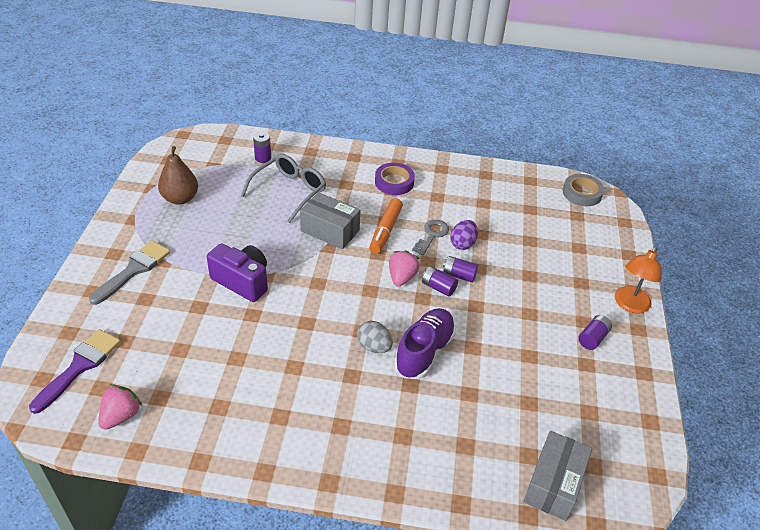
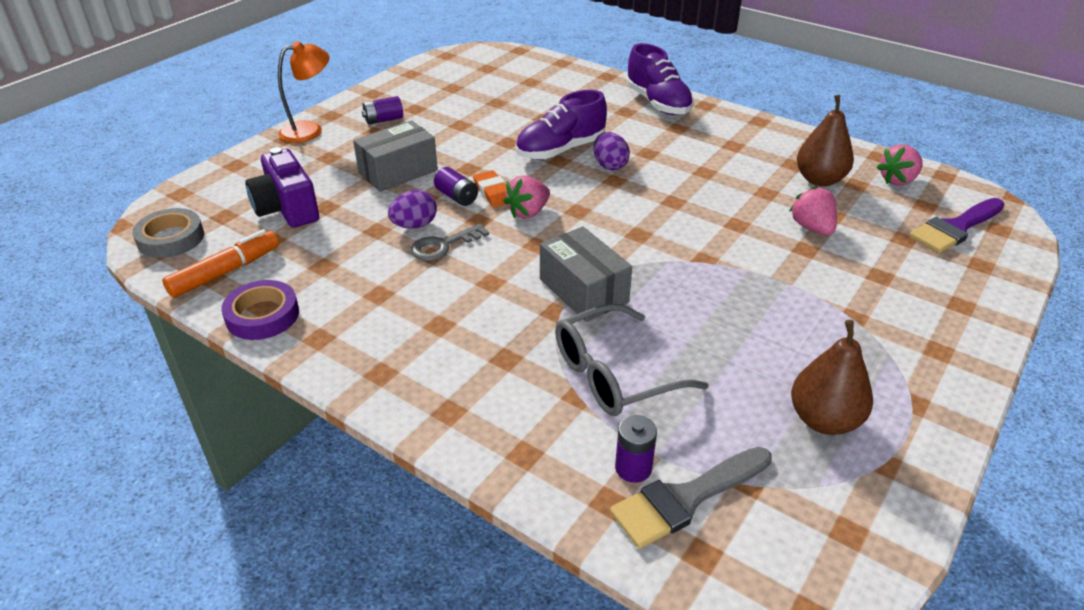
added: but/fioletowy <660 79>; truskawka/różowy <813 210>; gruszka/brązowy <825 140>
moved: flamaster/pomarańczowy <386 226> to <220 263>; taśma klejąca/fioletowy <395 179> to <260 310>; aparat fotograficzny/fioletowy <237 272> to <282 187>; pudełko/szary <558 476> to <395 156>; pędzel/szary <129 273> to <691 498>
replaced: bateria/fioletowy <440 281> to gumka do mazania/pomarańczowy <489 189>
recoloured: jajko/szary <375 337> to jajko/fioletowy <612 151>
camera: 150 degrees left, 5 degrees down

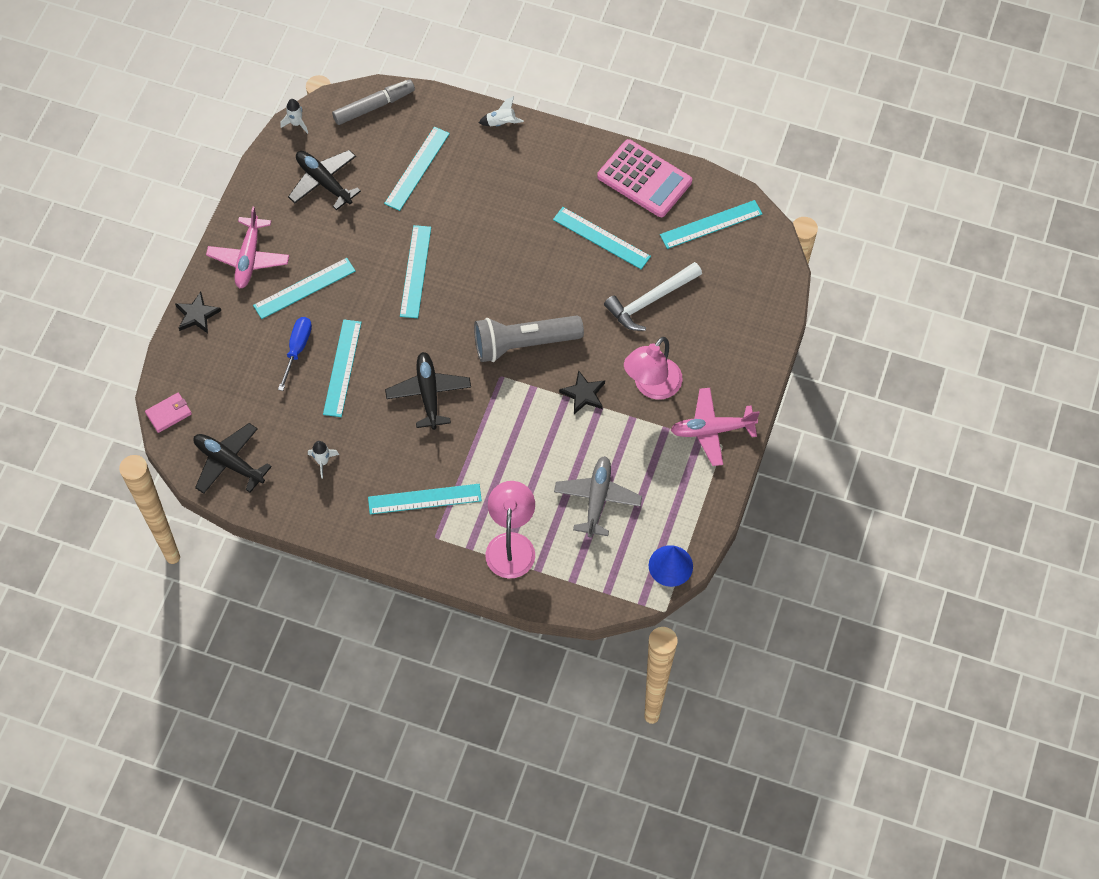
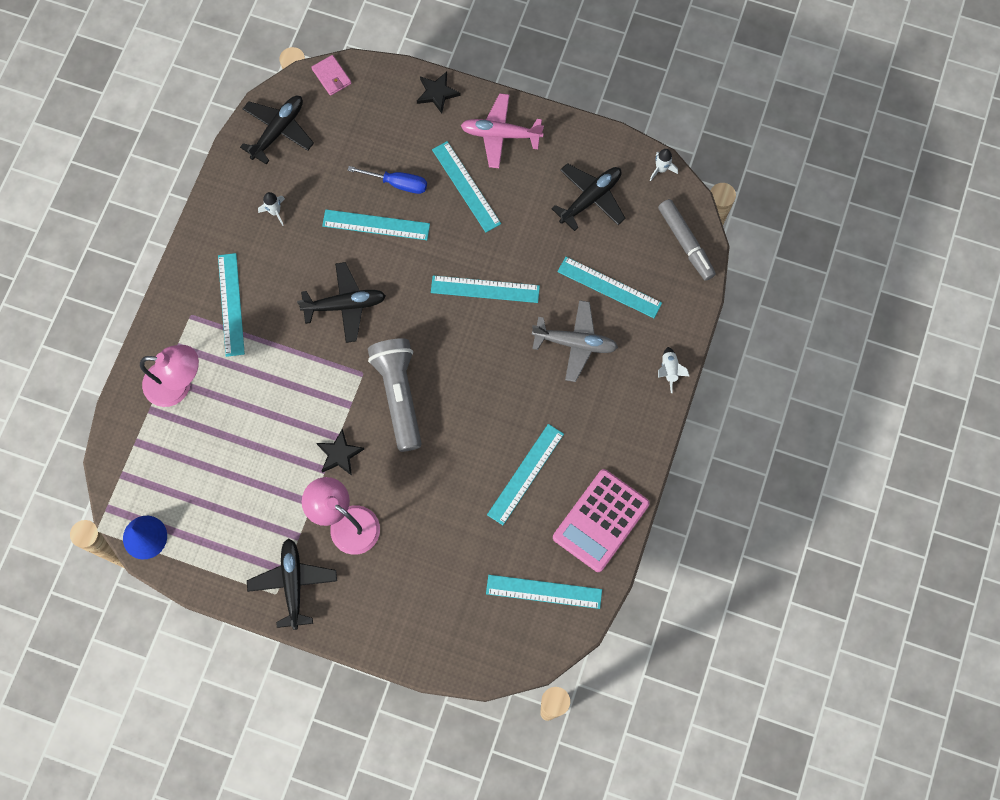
removed: młotek/biały <653 296>
moved: samolot/szary <598 497> to <575 341>
recoloured: samolot/różowy <715 427> to samolot/czarny <292 584>
turned: linijka/turkusowy <711 224> = <544 592> 60 degrees counterclockwise
camera: 90 degrees right, 10 degrees up

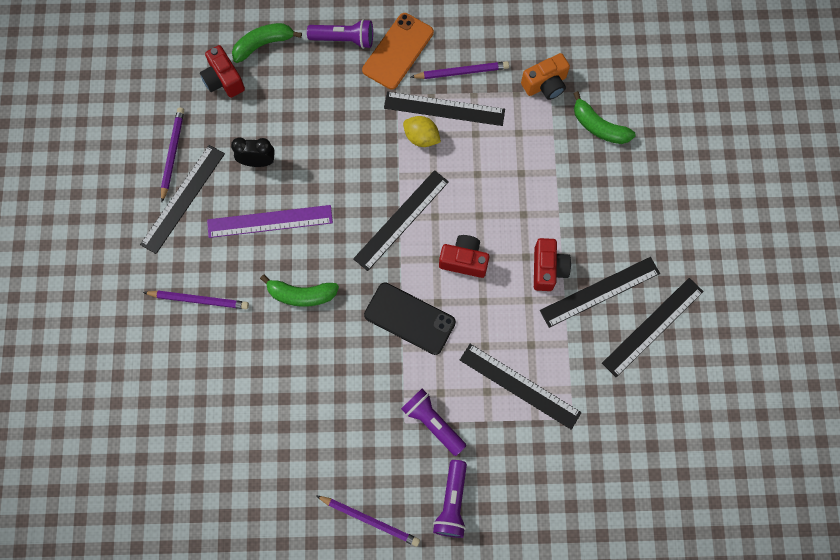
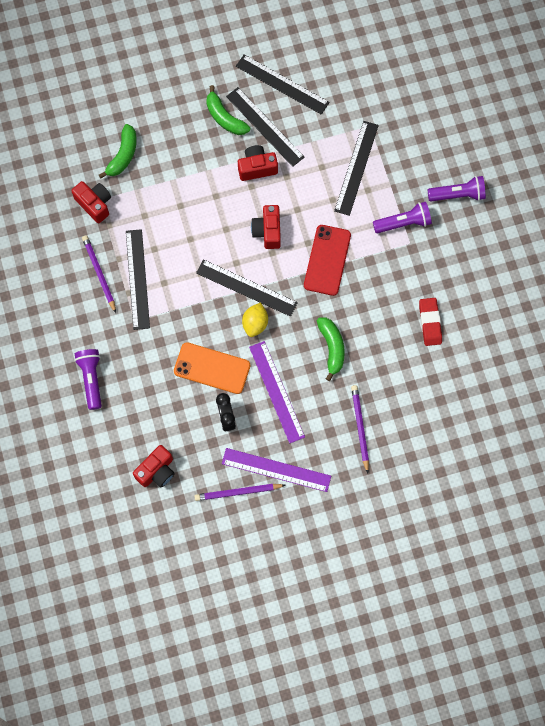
removed: ołówek/fioletowy <368 521>
added: gumka do mazania/czerwony <430 322>
moved: telefon/pomarańczowy <398 51> to <212 368>; banan/zielony <267 43> to <228 110>; cytryna/żółty <422 131> to <255 319>
recoloured: aparat fotograficzny/pomarańczowy <545 76> to aparat fotograficzny/czerwony <91 202>; linijka/czarny <182 199> to linijka/fioletowy <276 470>; telefon/czarny <410 318> to telefon/czerwony <327 260>
turned: latarka/fioletowy <433 422> = <402 217> 135 degrees counterclockwise
camera: 105 degrees left, 0 degrees up

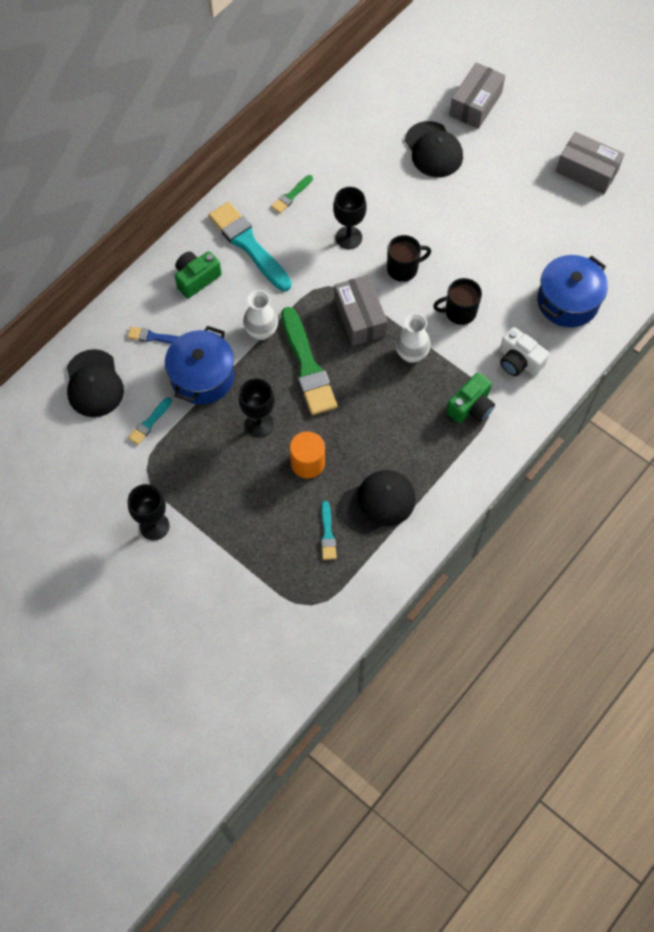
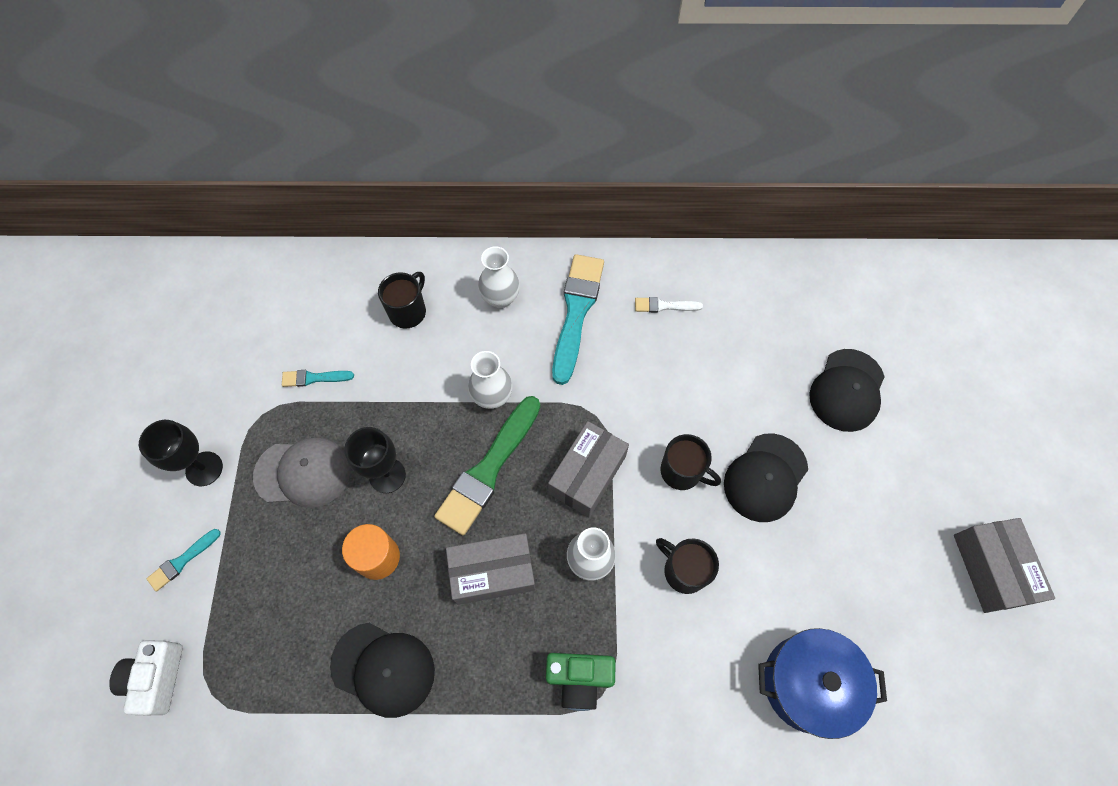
removed: garnek/niebieski <199 365>; kielich/czarny <349 218>
added: czapka/szary <302 472>
moved: aparat fotograficzny/biały <524 351> to <146 677>; pędzel/turkusowy <329 530> to <184 560>; pudełko/szary <477 95> to <491 569>; czapka/czarny <95 383> to <766 477>
replaced: pędzel/niebieski <153 335> to kubek/czarny <402 300>; aparat fotograficzny/zielony <198 274> to wazon/biały <499 277>
recoloured: pędzel/zielony <292 194> to pędzel/biały <669 305>
camera: 50 degrees right, 0 degrees up

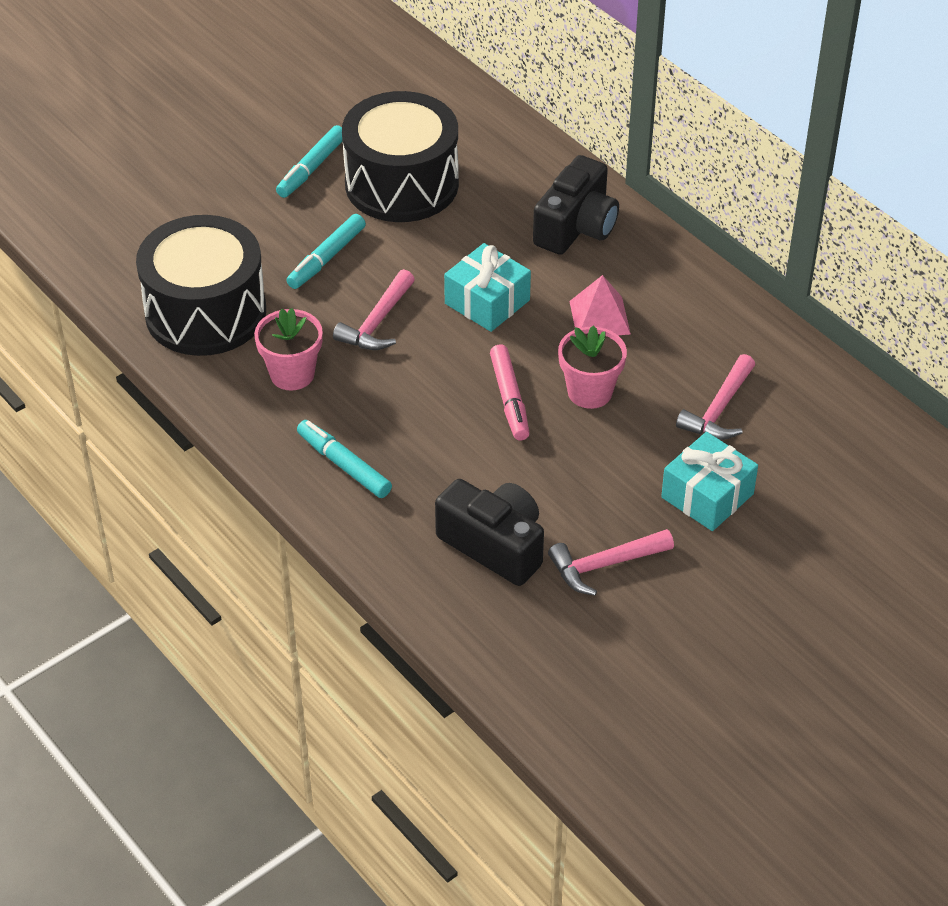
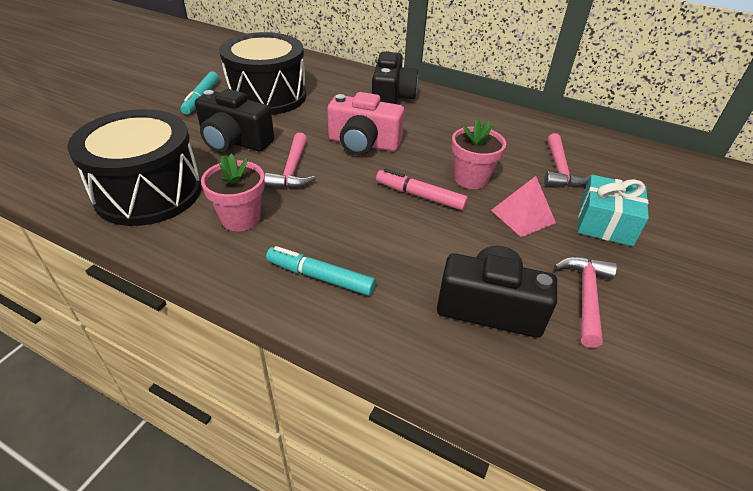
moved: piramida/różowy <600 305> to <523 206>
replaced: flamaster/turkusowy <326 251> to aparat fotograficzny/czarny <234 121>; prezent/turkusowy <487 287> to aparat fotograficzny/różowy <366 123>
turned: flamaster/różowy <509 393> = <422 189> 150 degrees clockwise; młotek/różowy <611 562> = <585 302> 150 degrees clockwise
camera: 25 degrees left, 5 degrees down

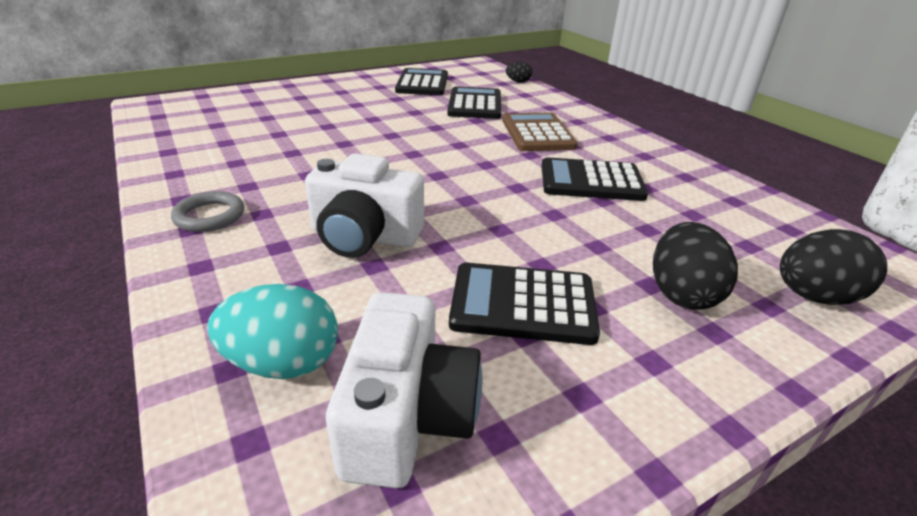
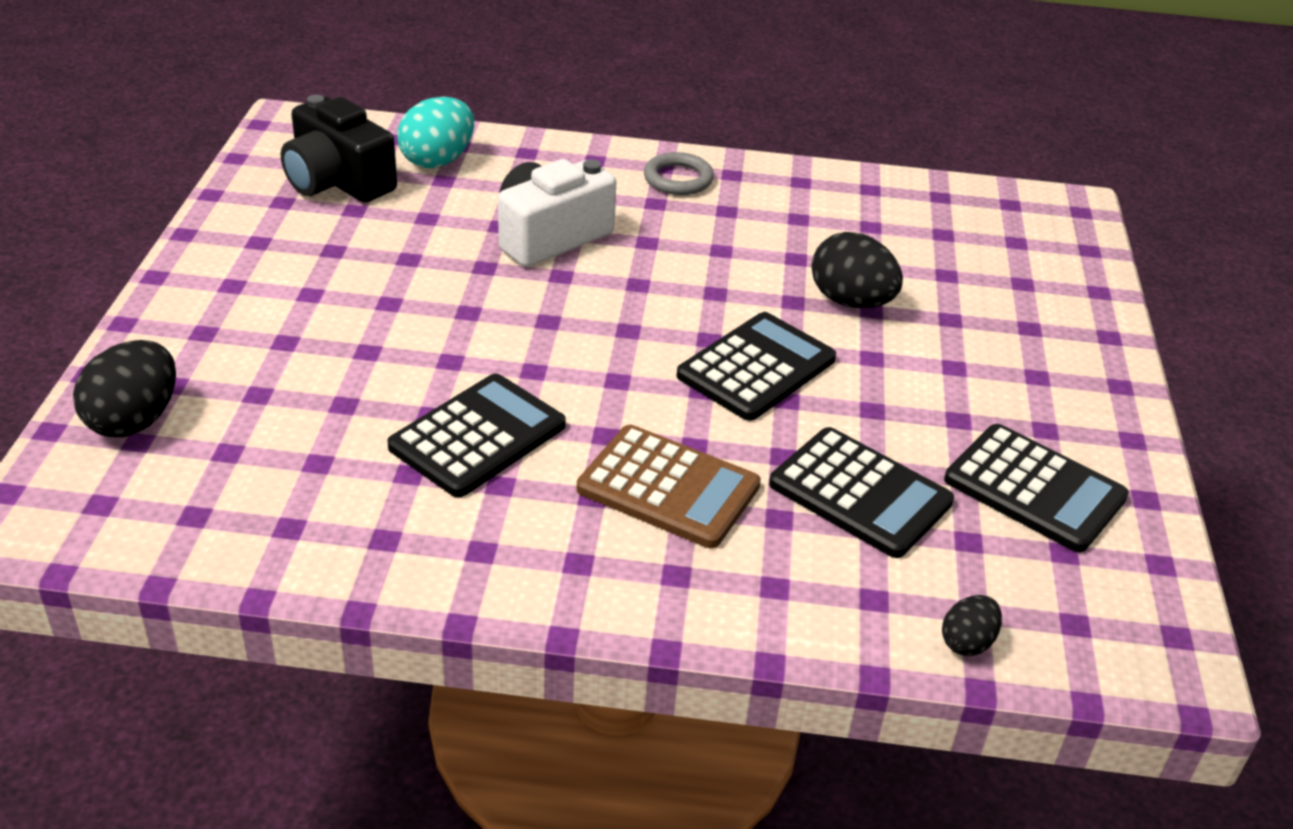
moved: kalkulator/czarny <524 304> to <756 366>; jajko/czarny <695 266> to <857 270>
recoloured: aparat fotograficzny/biały <404 390> to aparat fotograficzny/czarny <339 149>
camera: 125 degrees right, 5 degrees up

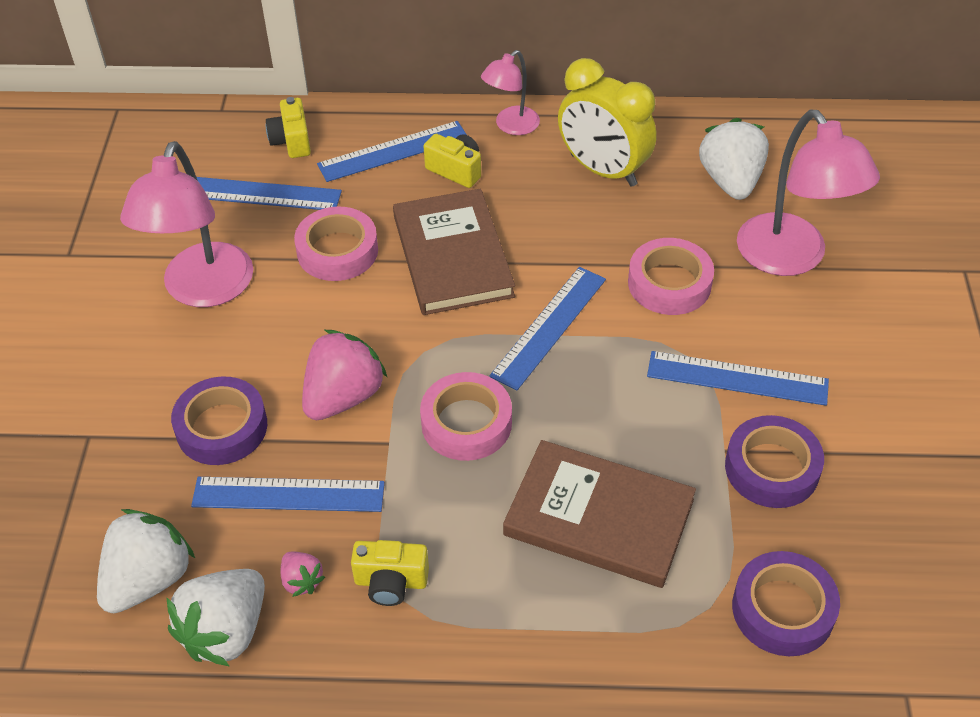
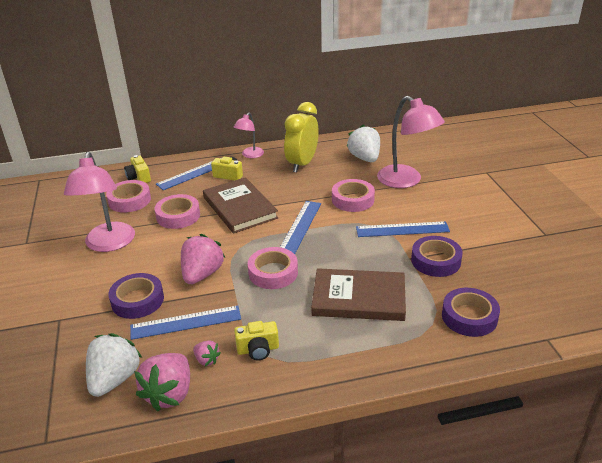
replaced: linijka/niebieski <269 193> to taśma klejąca/różowy <128 196>
recoloured: truskawka/biały <215 618> to truskawka/różowy <162 382>
turned: budzik/żółty <607 122> = <301 137> 90 degrees clockwise
camera: 15 degrees left, 15 degrees down

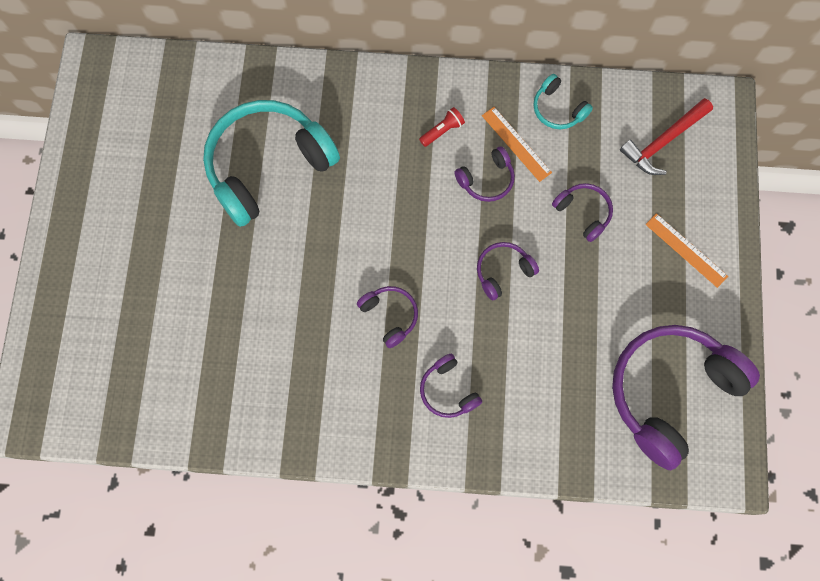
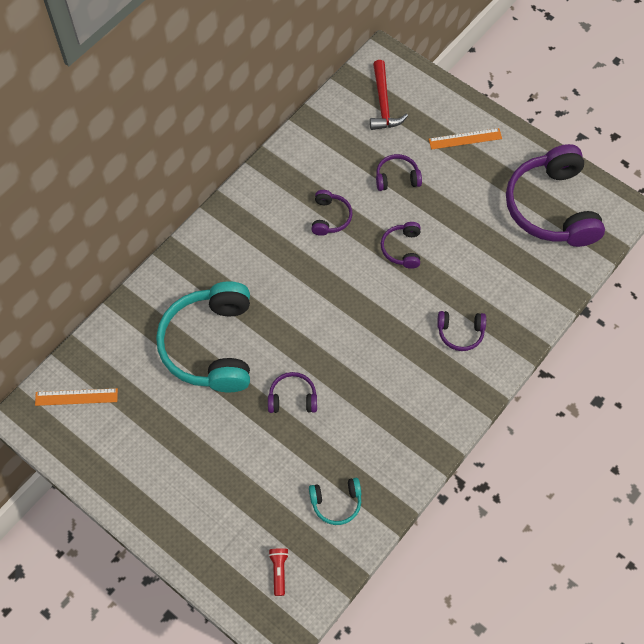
moved: linijka/pomarańczowy <517 144> to <76 397>; słuchawki/fioletowy <387 317> to <292 392>; latarka/czerwony <442 127> to <278 572>; słuchawki/turkusowy <563 101> to <335 501>
camera: 55 degrees left, 10 degrees down

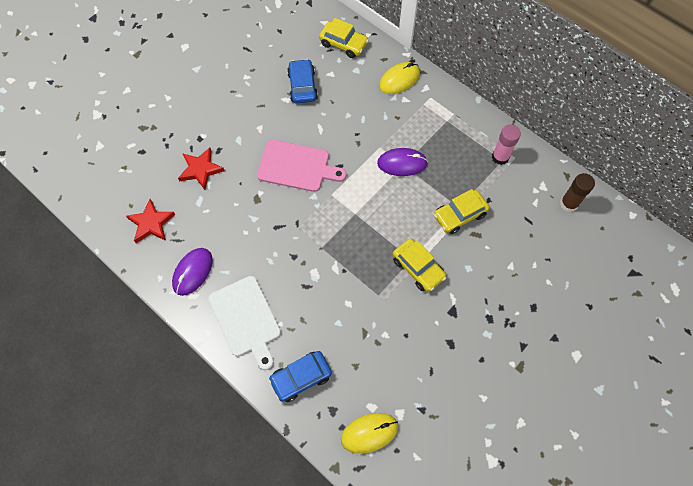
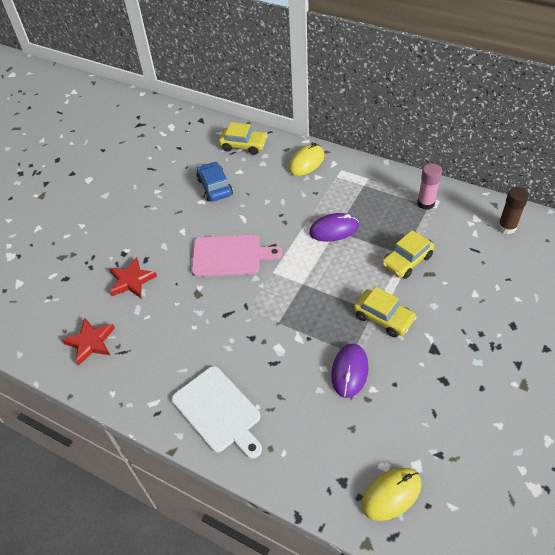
removed: samochód/niebieski <300 376>
moved: myszka/fioletowy <192 272> to <350 371>
camera: 10 degrees left, 15 degrees down

